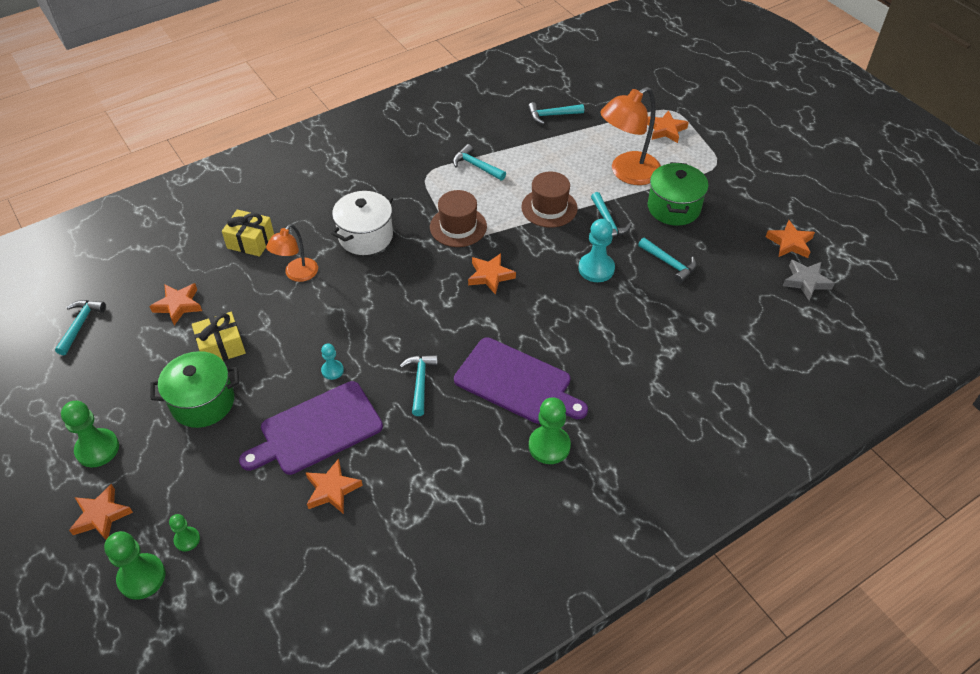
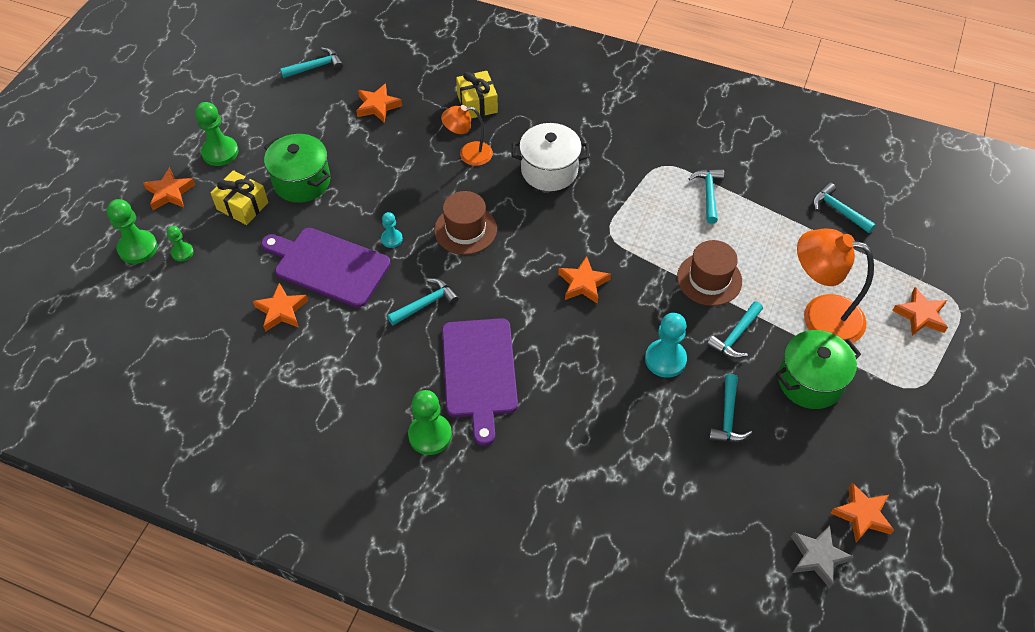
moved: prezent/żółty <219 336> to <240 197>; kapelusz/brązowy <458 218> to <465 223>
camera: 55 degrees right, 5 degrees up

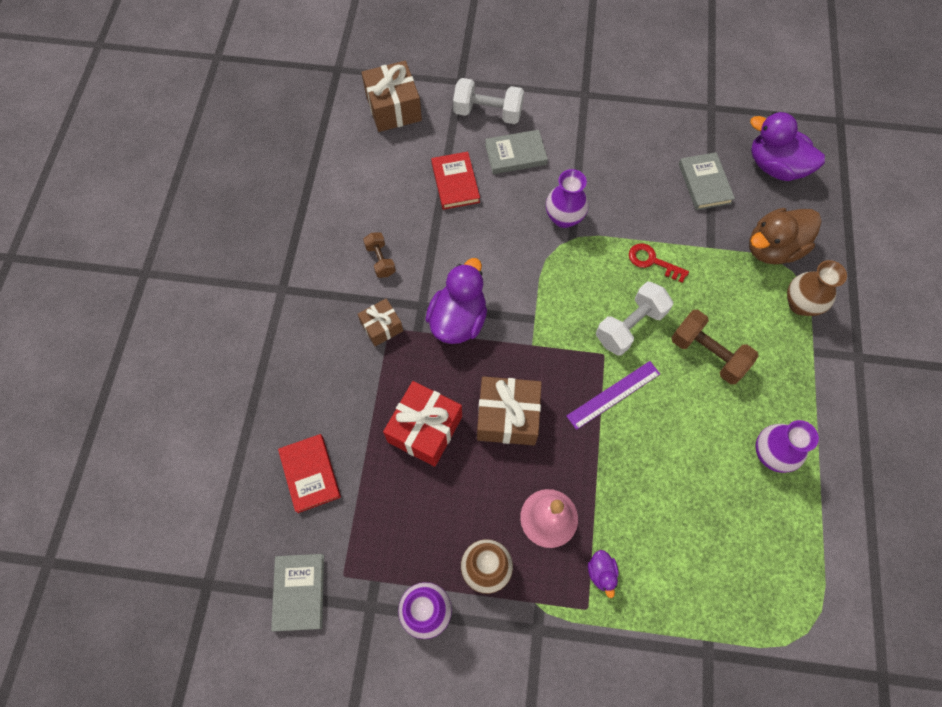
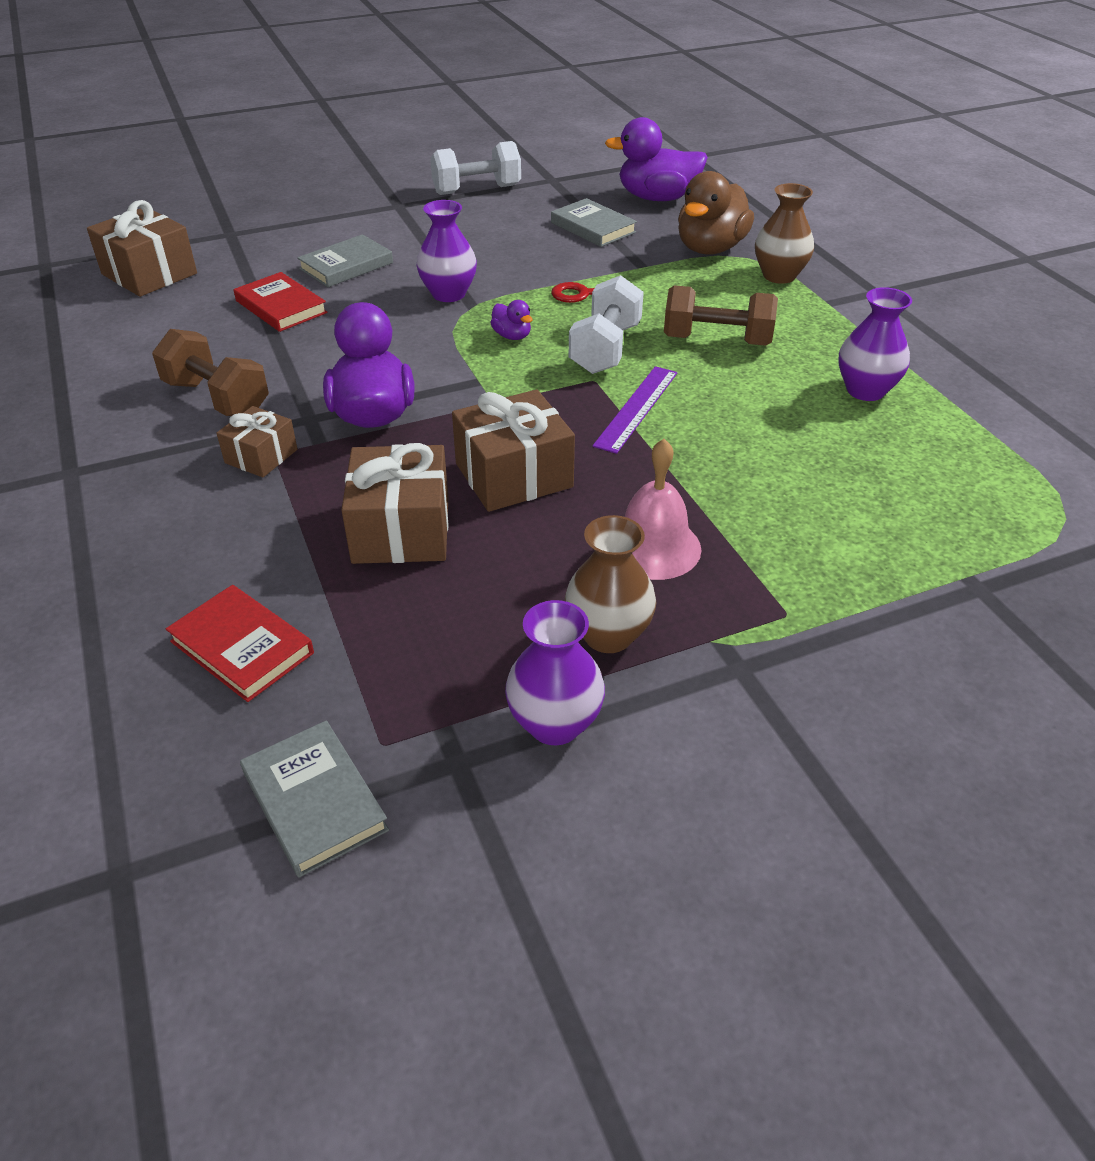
moved: hantel/biały <488 101> to <475 168>; kaczka/fioletowy <603 574> to <511 320>
recoloured: prezent/czerwony <422 424> to prezent/brązowy <395 503>
resized: hantel/brązowy <379 255> = <210 372> x1.69
camera: 30 degrees left, 25 degrees down

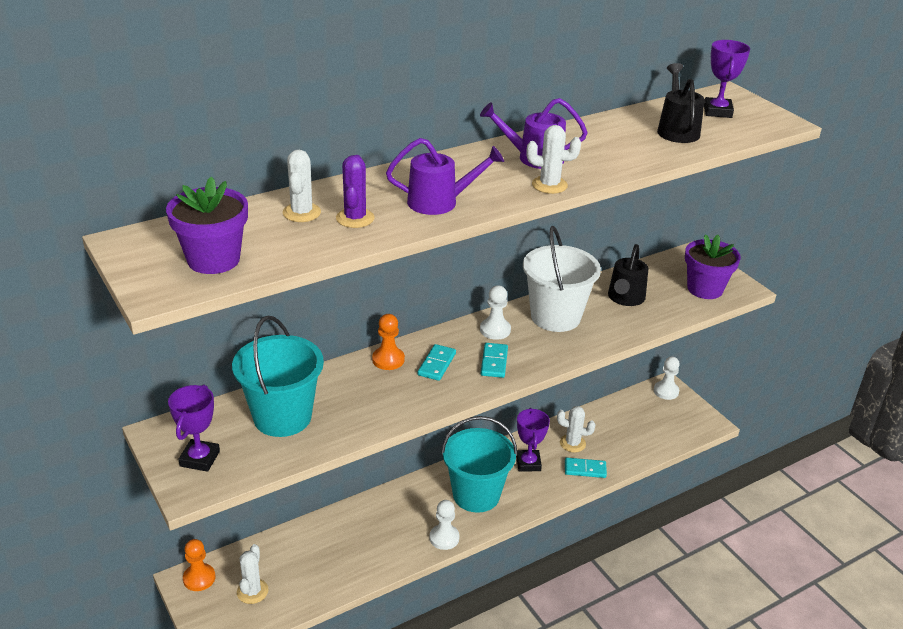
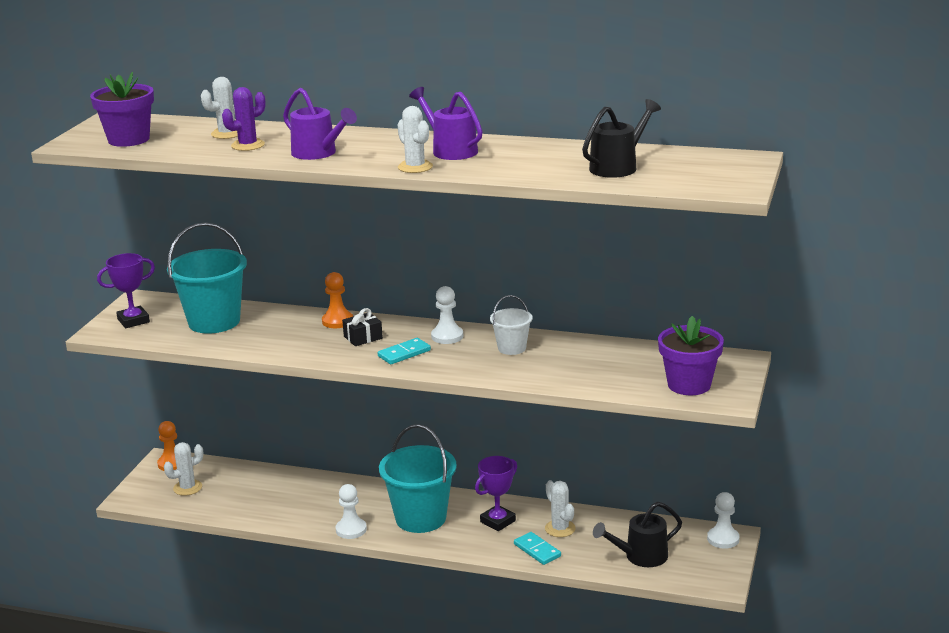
removed: puchar/fioletowy <727 79>
moved: konewka/czarny <628 275> to <637 534>
replaced: kostka domina/turkusowy <437 362> to prezent/czarny <362 327>
resized: wiadro/biały <562 279> = <511 325> x0.52
camera: 50 degrees right, 10 degrees down

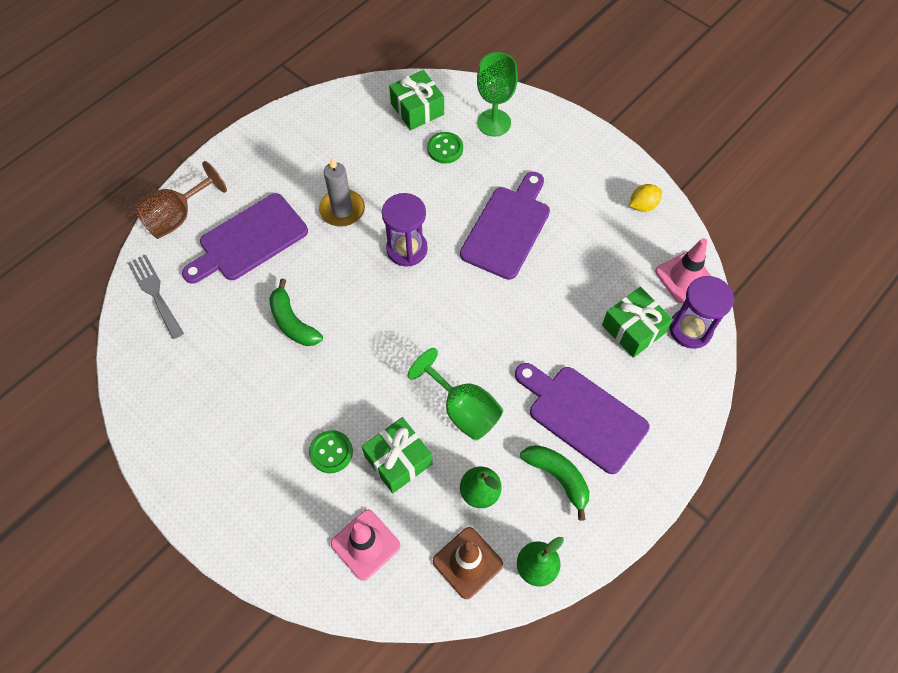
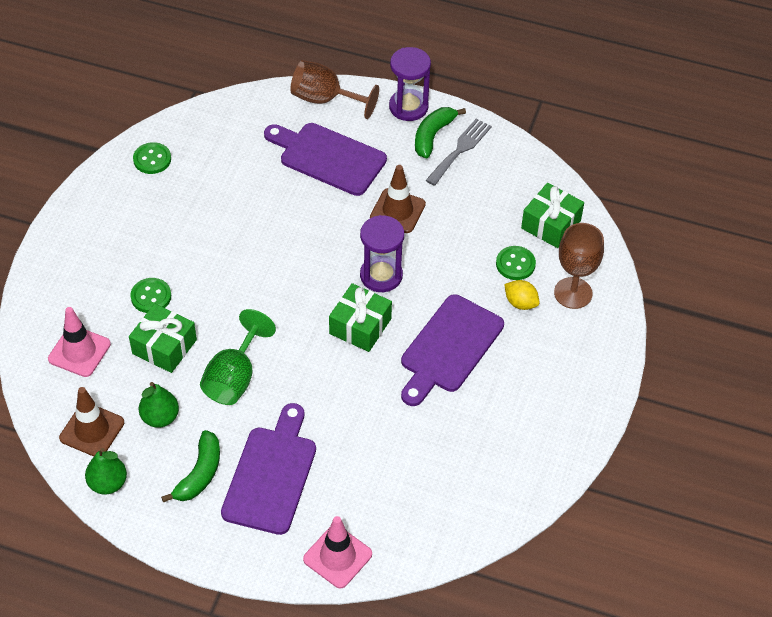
added: guzik/zielony <152 158>
moved: pachołek/różowy <683 270> to <337 552>; prezent/zielony <637 322> to <360 317>; klepsydra/fioletowy <701 312> to <410 84>; banan/zielony <296 312> to <440 133>; widelec/szary <156 296> to <459 152>; cytryna/żółty <646 198> to <522 295>
replaced: świeca/szary <342 192> to pachołek/brązowy <398 199>
recoloured: kielich/zielony <497 94> to kielich/brązowy <579 266>
turned: deska do krojenia/fioletowy <505 226> = <452 350> 120 degrees clockwise
camera: 65 degrees right, 10 degrees down

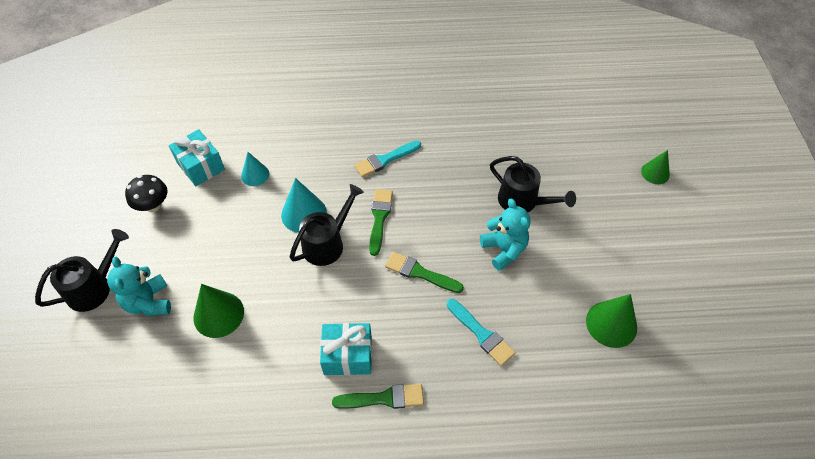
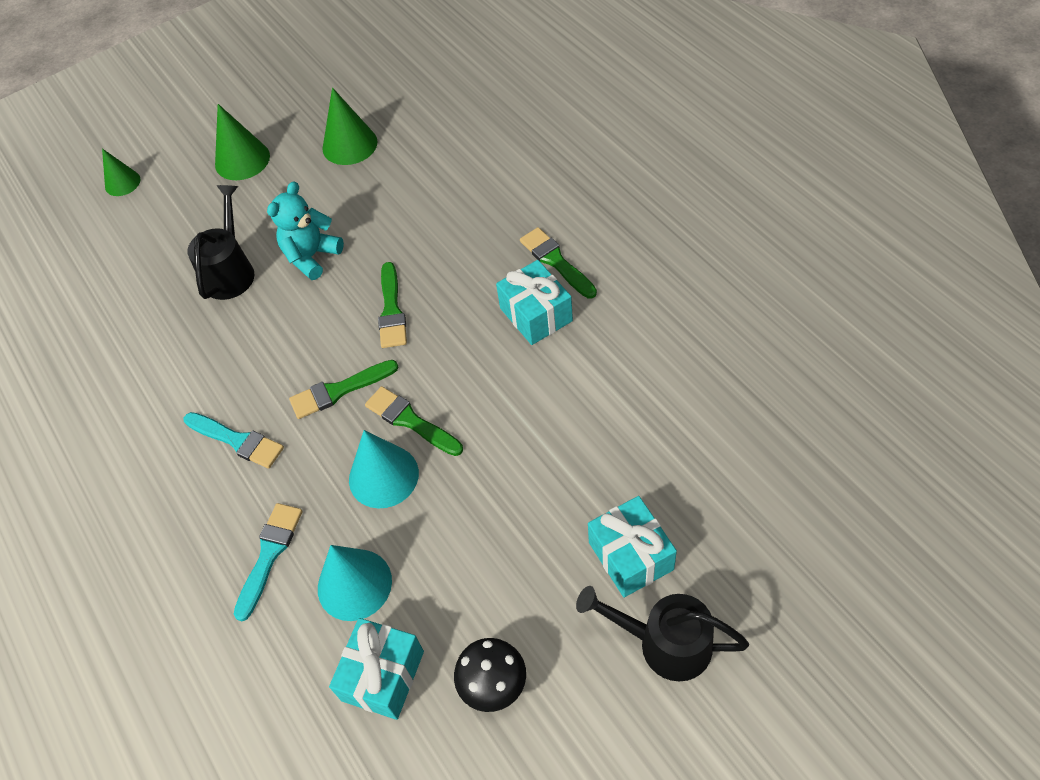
moved: stożek/zielony <218 311> to <242 142>; pędzel/turkusowy <481 332> to <268 562>
replaced: konewka/czarny <327 225> to pędzel/zielony <414 421>; miś/turkusowy <139 286> to prezent/turkusowy <632 546>
resized: stożek/turkusowy <255 169> = <355 583> x1.56
camera: 115 degrees left, 0 degrees up

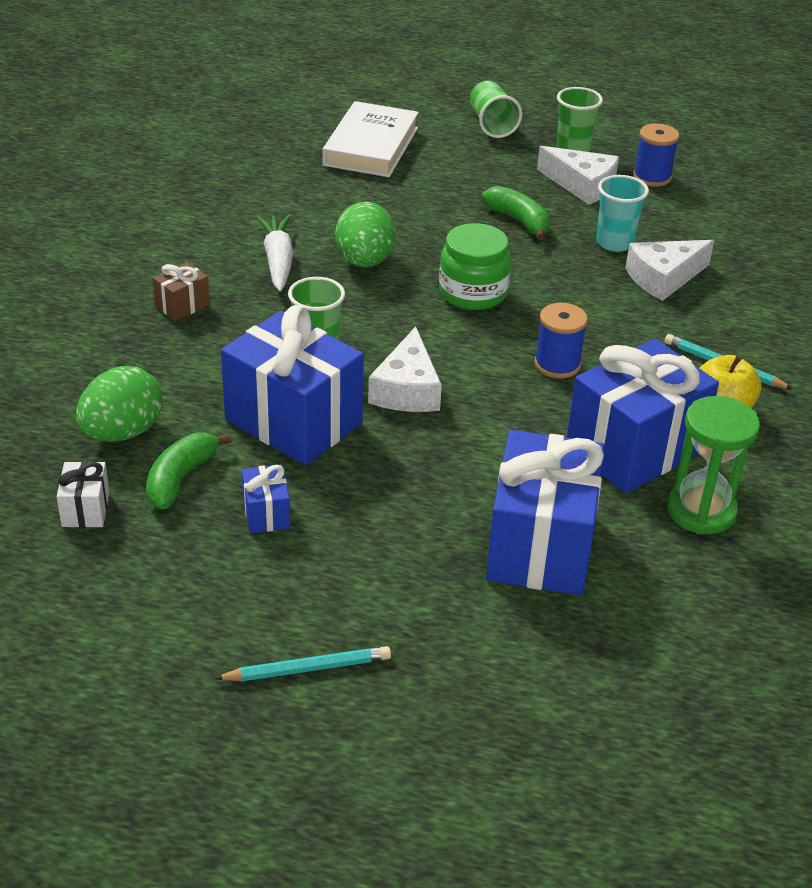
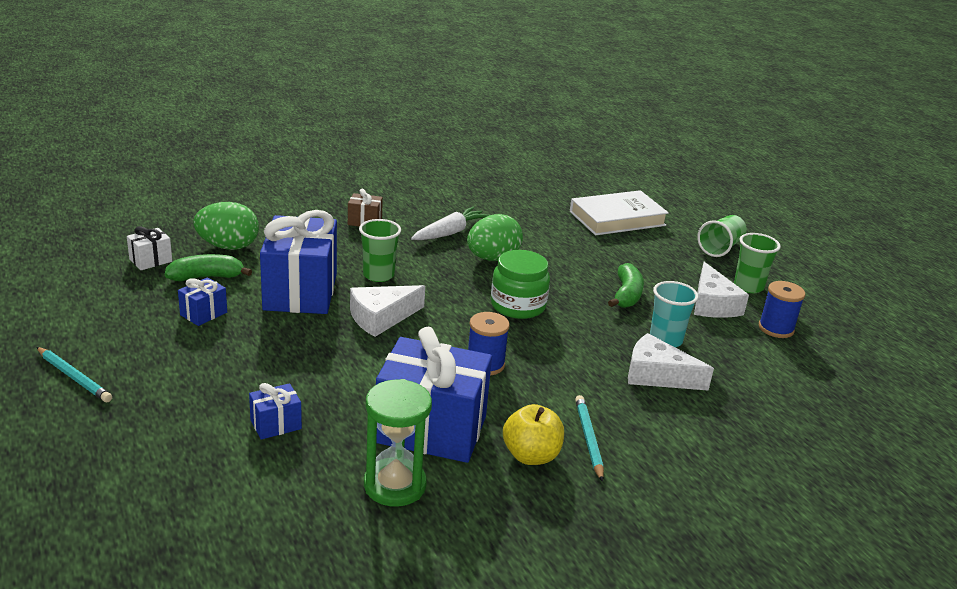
resized: prezent/niebieski <545 512> = <275 411> x0.44
camera: 50 degrees right, 10 degrees down

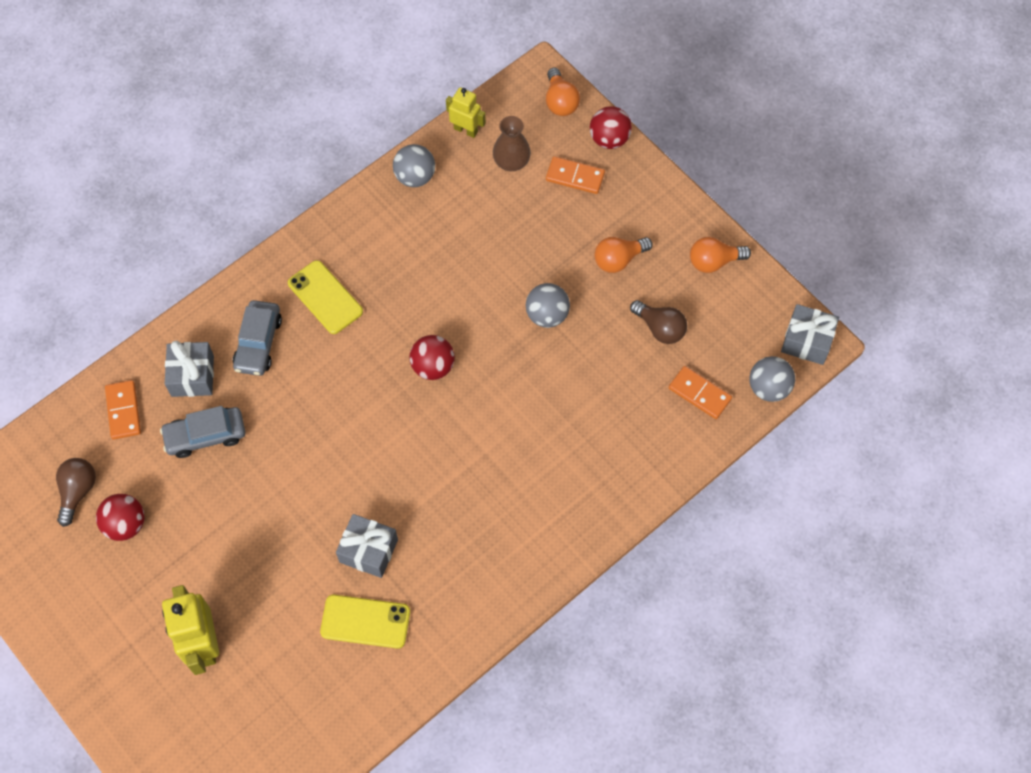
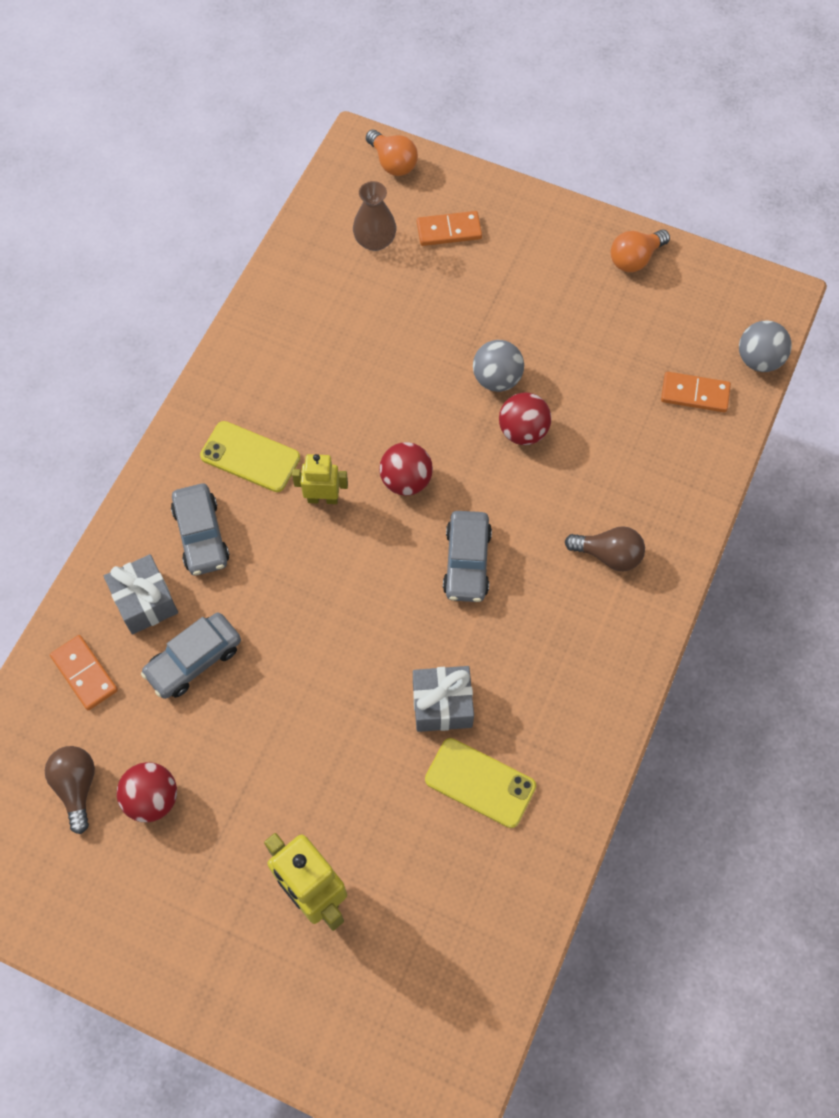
removed: piłka/szary <414 165>; żarówka/pomarańczowy <623 255>; prezent/szary <810 334>
added: samochód/szary <467 556>
moved: robot/żółty <466 112> to <320 479>; piłka/czerwony <611 127> to <525 418>; żarówka/brązowy <658 322> to <605 548>
turned: telefon/żółty <365 622> = <480 783> 45 degrees clockwise
camera: 25 degrees left, 0 degrees up

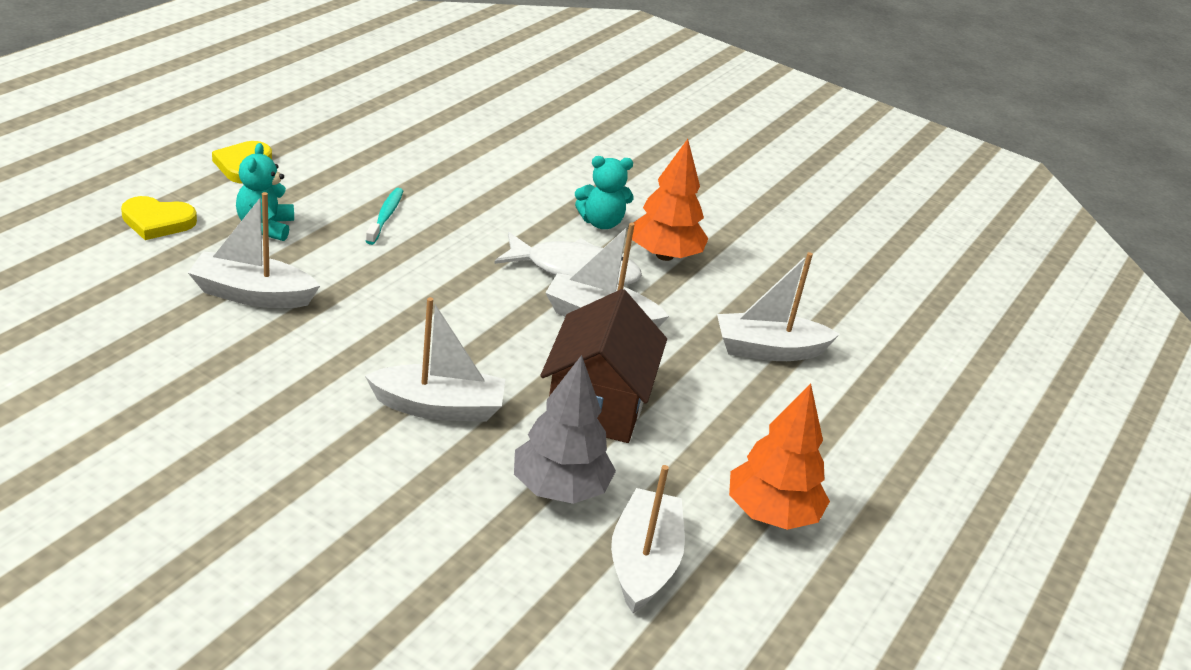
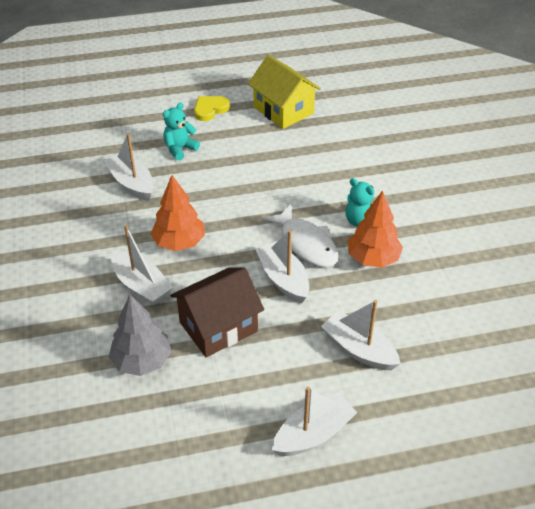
removed: serce/żółty <159 218>; szczoteczka do zębów/turkusowy <384 216>
added: domek/żółty <284 92>
moved: drzewko/pomarańczowy <779 457> to <178 213>; łódka/biały <648 539> to <314 421>
camera: 50 degrees right, 10 degrees up

